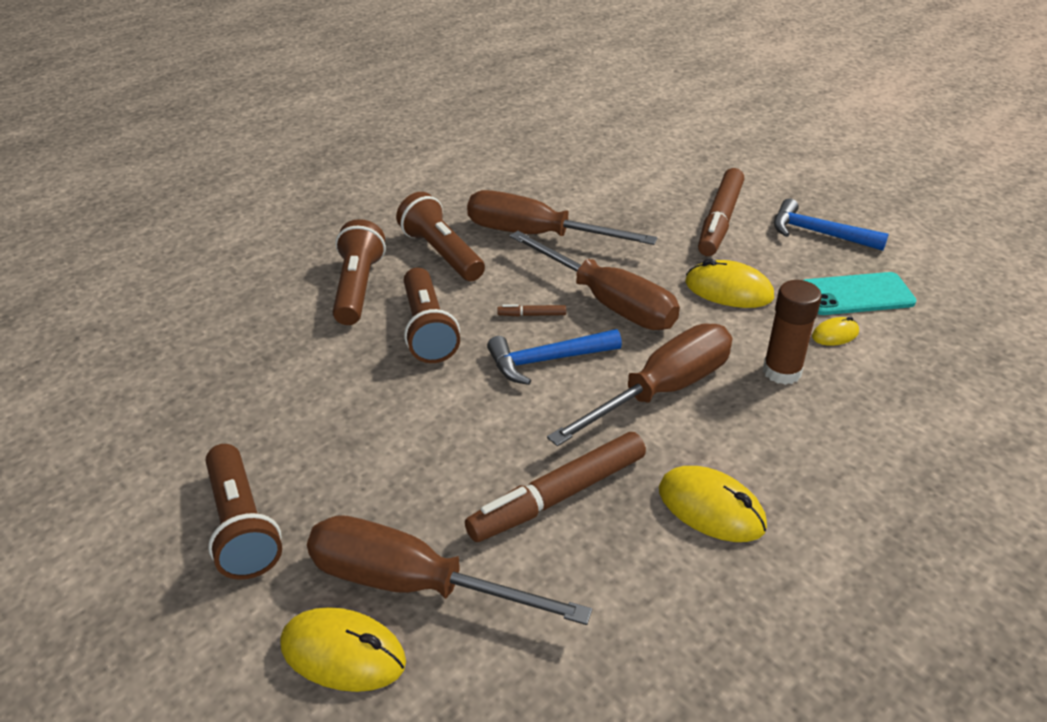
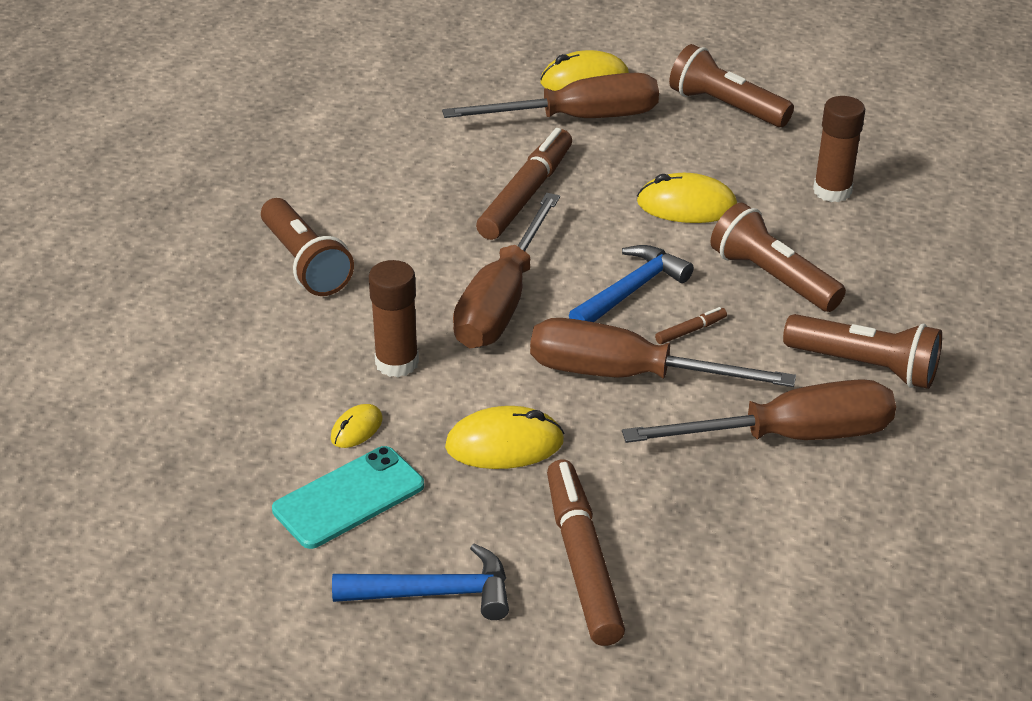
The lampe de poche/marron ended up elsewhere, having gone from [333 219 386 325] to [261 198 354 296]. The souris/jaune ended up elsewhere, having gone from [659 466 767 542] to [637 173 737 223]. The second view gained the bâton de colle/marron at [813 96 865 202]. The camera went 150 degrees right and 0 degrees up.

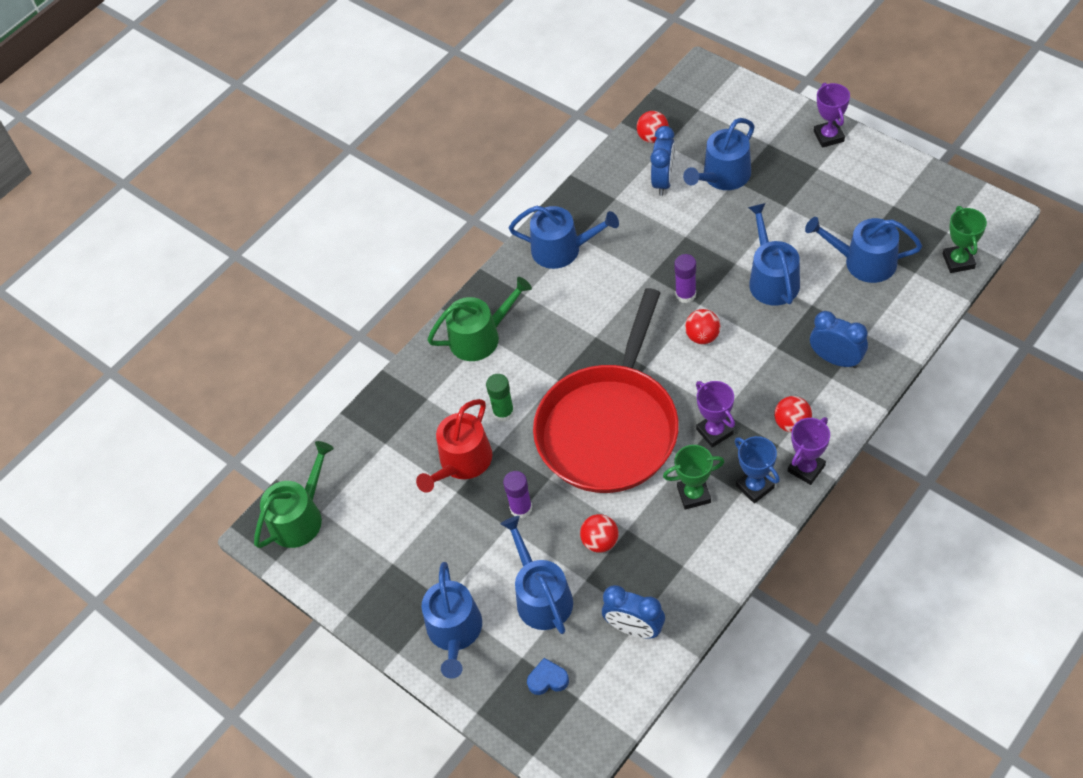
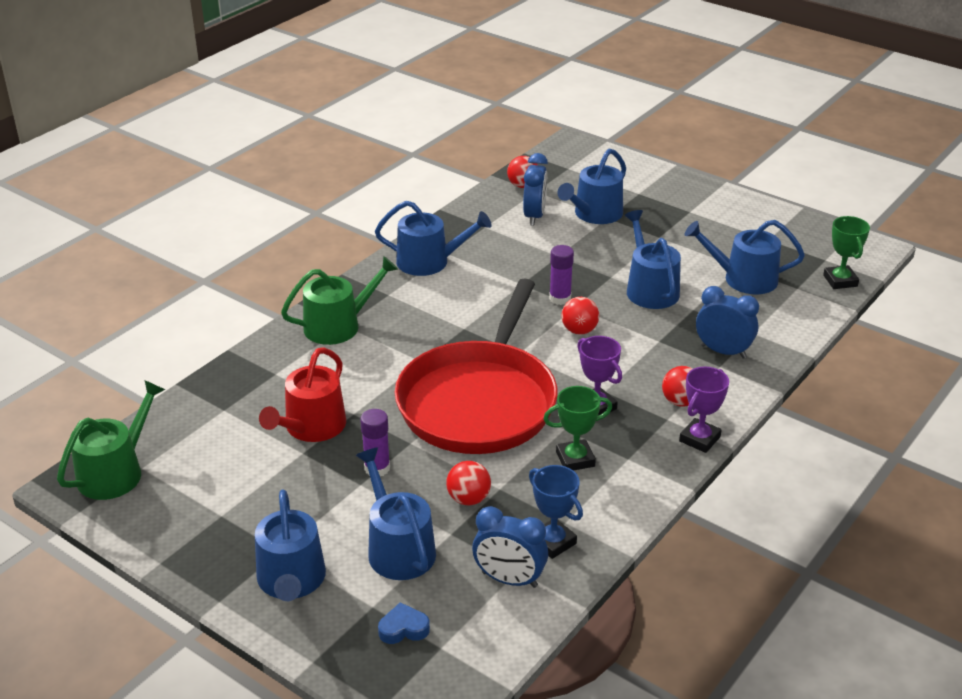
The trophée/bleu ended up elsewhere, having gone from [735 436 780 504] to [529 465 583 559]. The second view lost the bâton de colle/vert at [486 374 514 422]. The second view lost the trophée/violet at [814 83 850 148]. The camera went 10 degrees left and 20 degrees down.

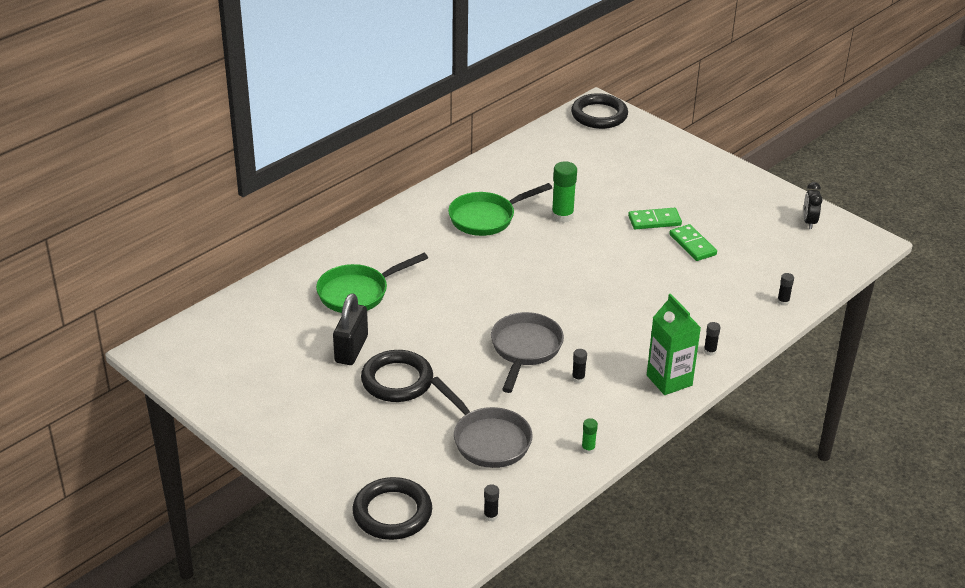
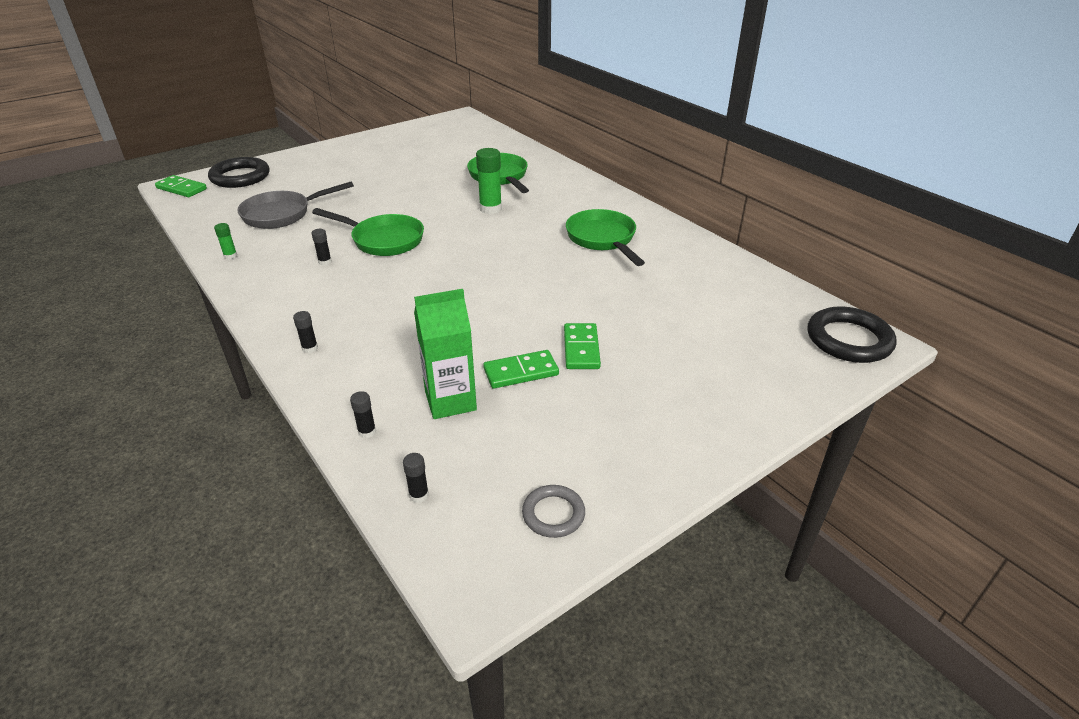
The second view gained the domino/vert at [155 175 207 197]. What was the poêle/gris at [491 312 564 393] turned into the poêle/vert at [312 208 424 256]. The bâton de colle/noir ended up elsewhere, having gone from [484 484 499 521] to [403 453 429 503]. The brique de lait/vert ended up elsewhere, having gone from [647 294 701 395] to [414 289 477 419]. The bâton de colle/vert ended up elsewhere, having gone from [552 161 577 223] to [476 148 502 214]. Where the réveil/noir stood at [803 182 822 229], the anneau/gris came to stand at [522 485 585 538]. The second view lost the cadenas/noir at [333 293 368 365]. The second view lost the anneau/noir at [361 350 433 402]. The camera went 100 degrees right and 0 degrees up.

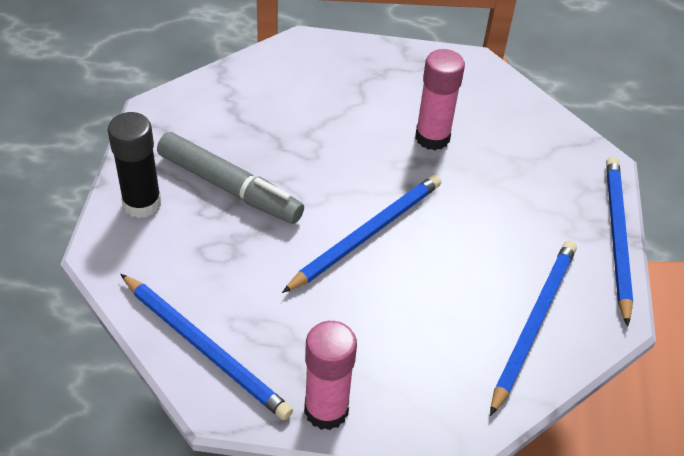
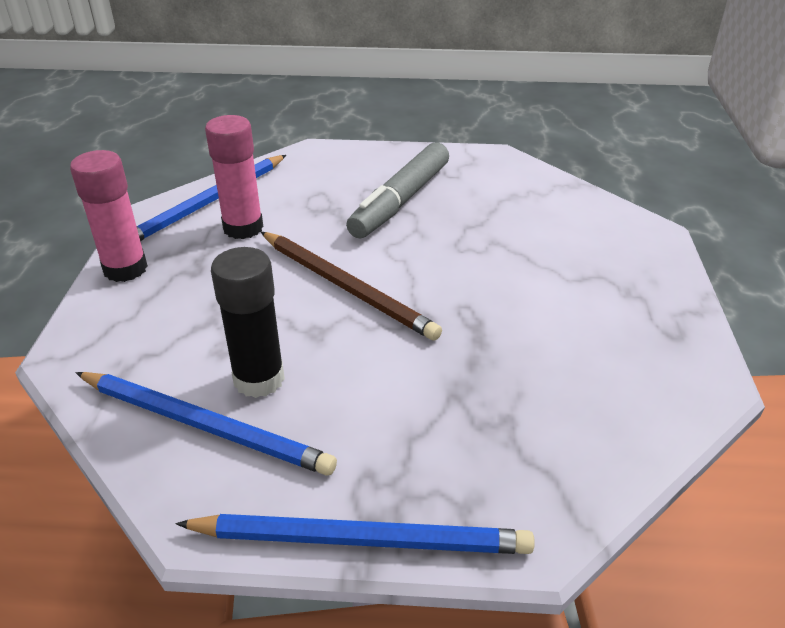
The bâton de colle/rose ended up elsewhere, having gone from [415 49 465 150] to [205 115 263 239]. The bâton de colle/noir ended up elsewhere, having gone from [108 112 161 218] to [211 247 285 398]. What was the crayon/bleu at [282 175 441 293] turned into the crayon/marron at [261 232 442 341]. The camera went 90 degrees right and 10 degrees down.

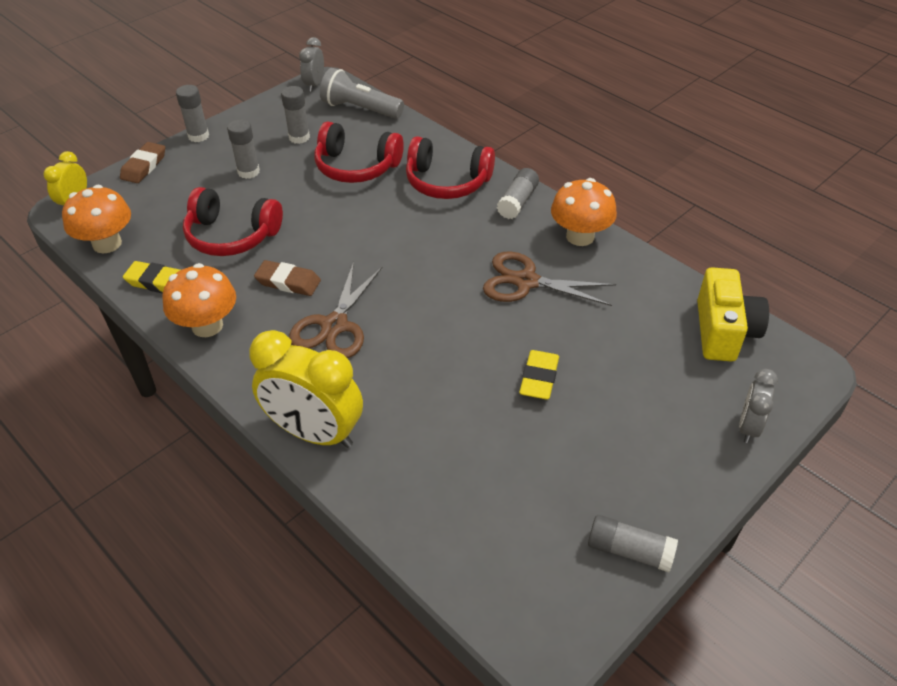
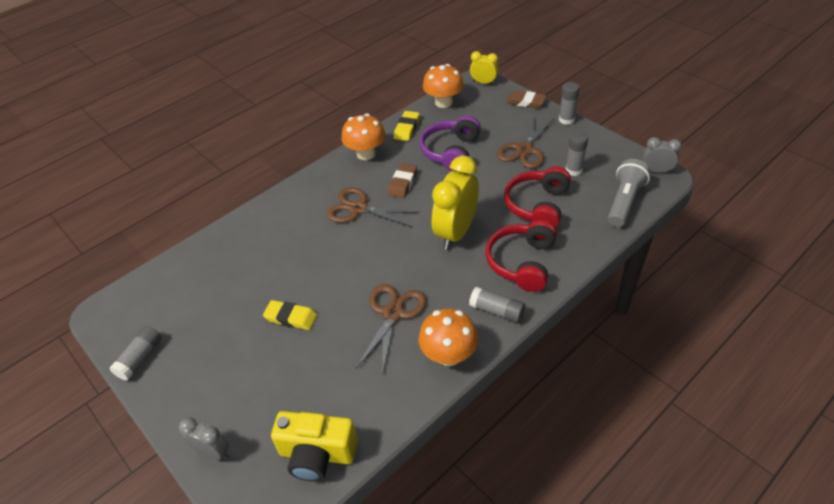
What was the casque audio/rouge at [183 187 283 256] turned into the casque audio/violet at [419 116 481 171]. The réveil/jaune ended up elsewhere, having gone from [249 330 363 448] to [432 156 479 250]. Where the bâton de colle/gris stood at [227 119 260 179], the ciseaux/marron came to stand at [497 116 554 168]. The camera went 95 degrees right and 0 degrees up.

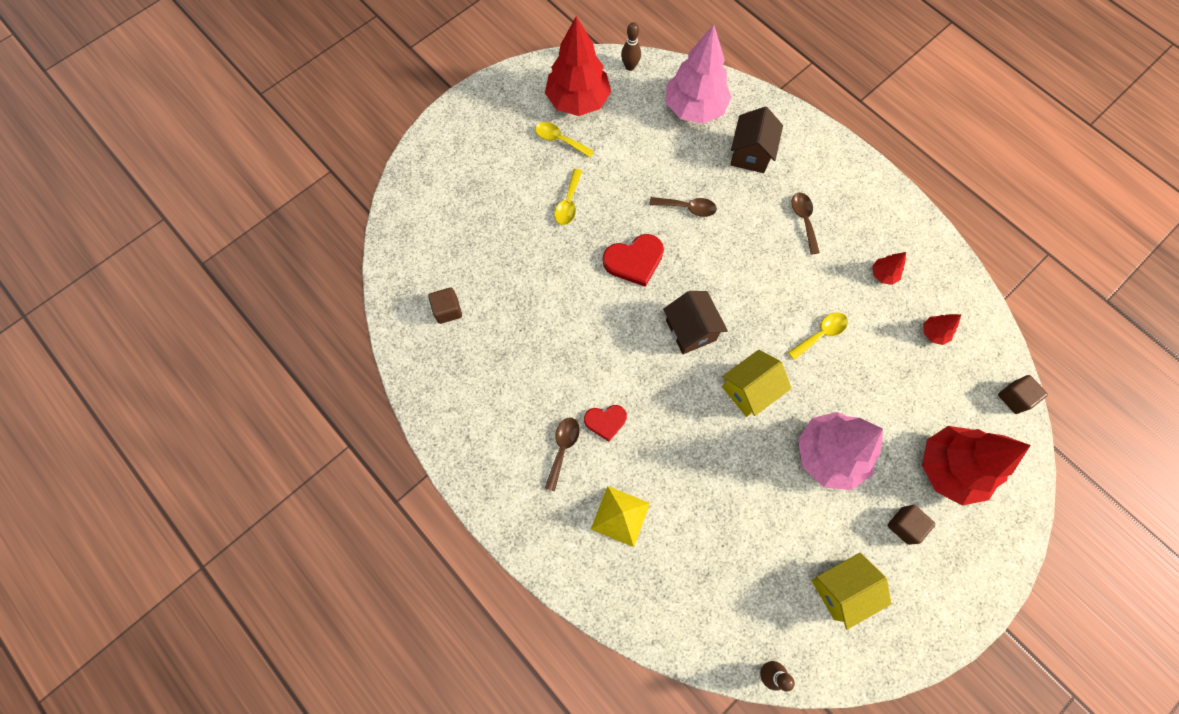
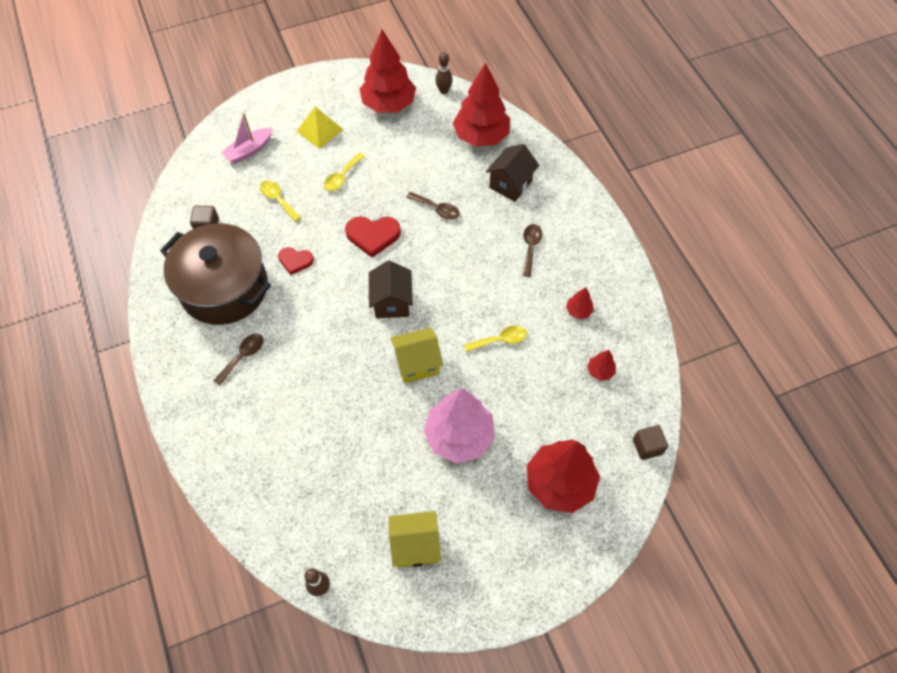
The second view gained the marmite/marron at [160 223 271 325]. The second view gained the bateau/rose at [221 113 273 164]. The cuillère/jaune ended up elsewhere, having gone from [535 122 594 158] to [260 180 301 222]. The cœur/rouge ended up elsewhere, having gone from [584 405 627 442] to [278 247 314 275]. The pyramide/jaune ended up elsewhere, having gone from [591 486 650 547] to [296 107 344 149]. What was the arbre/rose at [666 25 731 124] turned into the arbre/rouge at [453 63 510 147]. The second view lost the cube/marron at [887 505 936 545]. The camera went 20 degrees right and 10 degrees down.

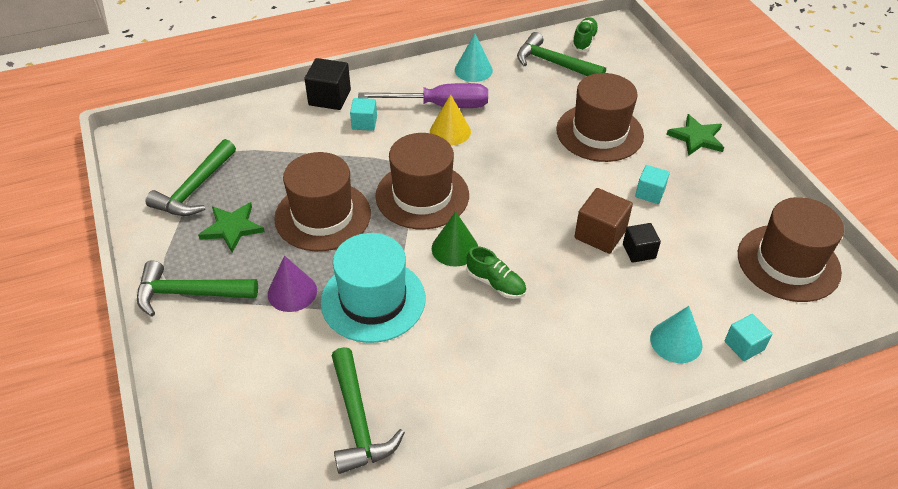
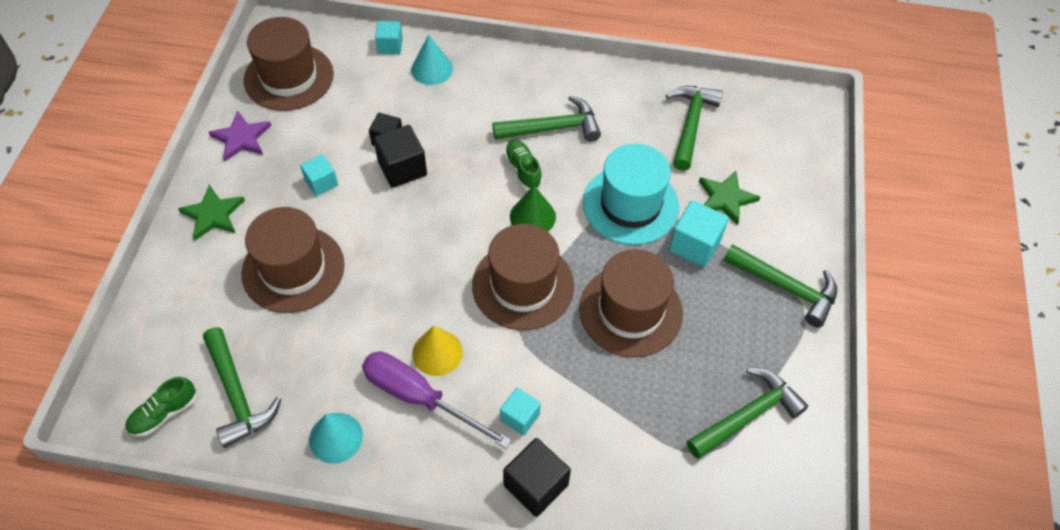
The second view gained the étoile/violet at [209 110 271 162]. What was the cube/marron at [574 188 633 254] turned into the cube/noir at [373 125 427 188]. The second view gained the marteau/vert at [493 95 601 142]. Where the cône/violet stood at [268 256 317 312], the cube/turquoise came to stand at [669 200 729 267]. The étoile/vert ended up elsewhere, having gone from [198 202 265 253] to [699 171 760 225]. The camera went 150 degrees left and 10 degrees up.

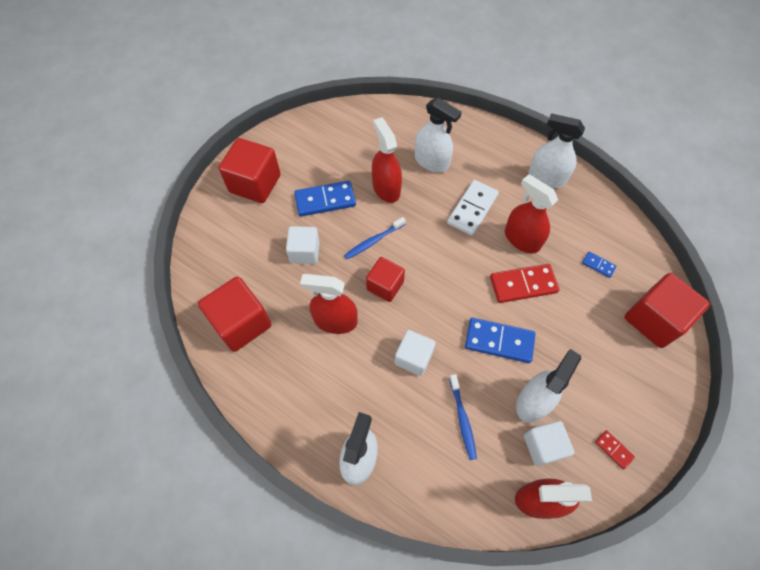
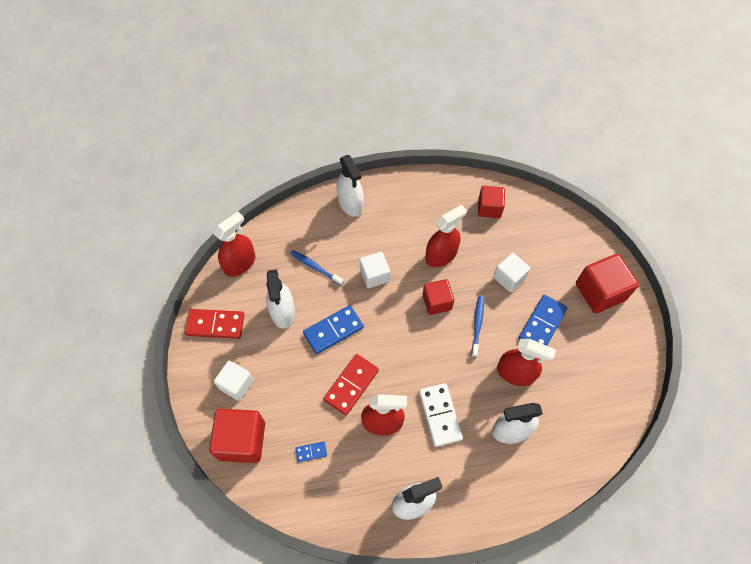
The size of the domino/rouge at [595 430 635 470] changed by a factor of 2.02. The cube/blanc ended up elsewhere, having gone from [524 421 575 466] to [214 361 254 401]. The size of the cube/rouge at [198 277 271 352] changed by a factor of 0.64. The camera went 135 degrees right and 0 degrees up.

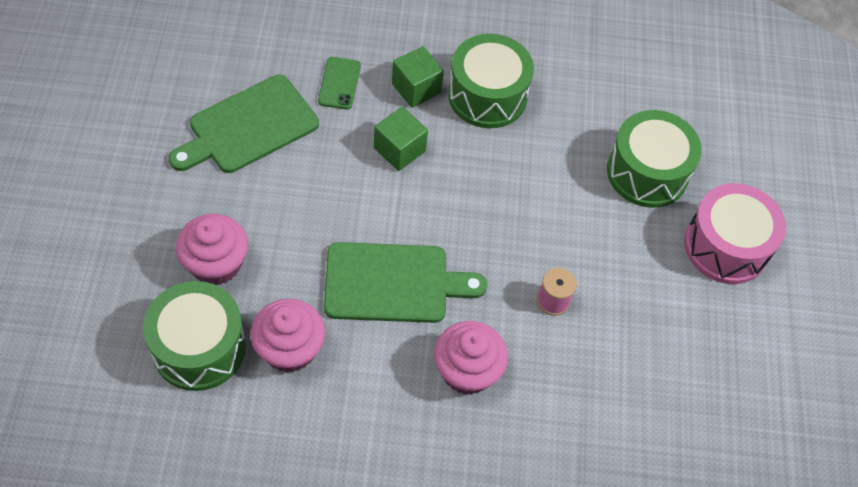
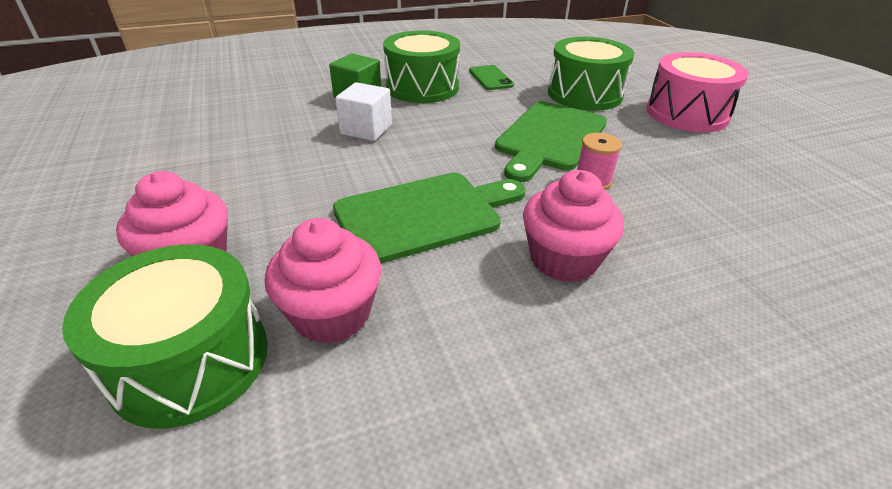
What was the cube/vert at [374 107 428 171] turned into the cube/blanc at [335 82 392 141]. The téléphone/vert ended up elsewhere, having gone from [318 57 361 109] to [469 65 514 90]. The planche à découper/vert ended up elsewhere, having gone from [169 75 319 173] to [495 101 607 182]. The camera went 20 degrees left and 20 degrees down.

